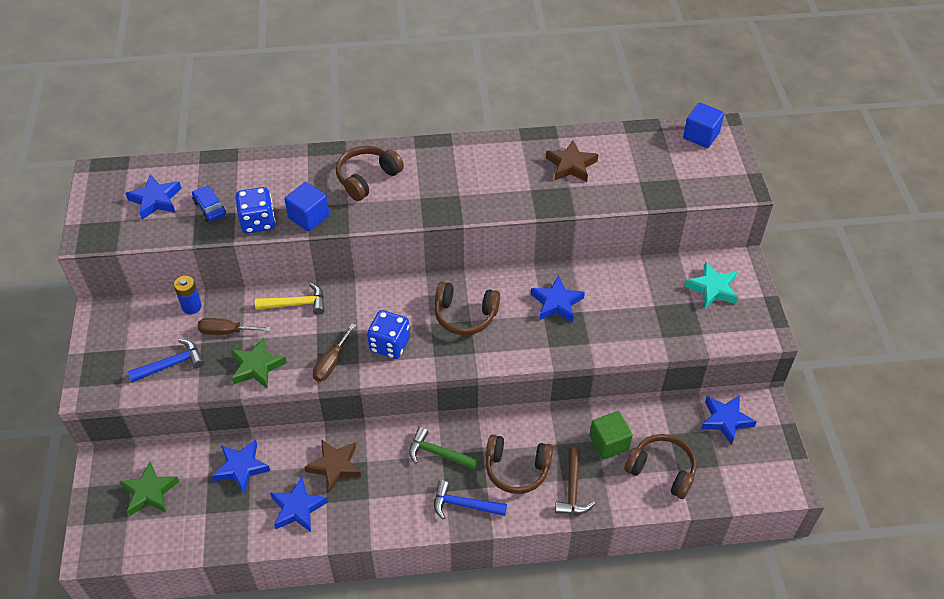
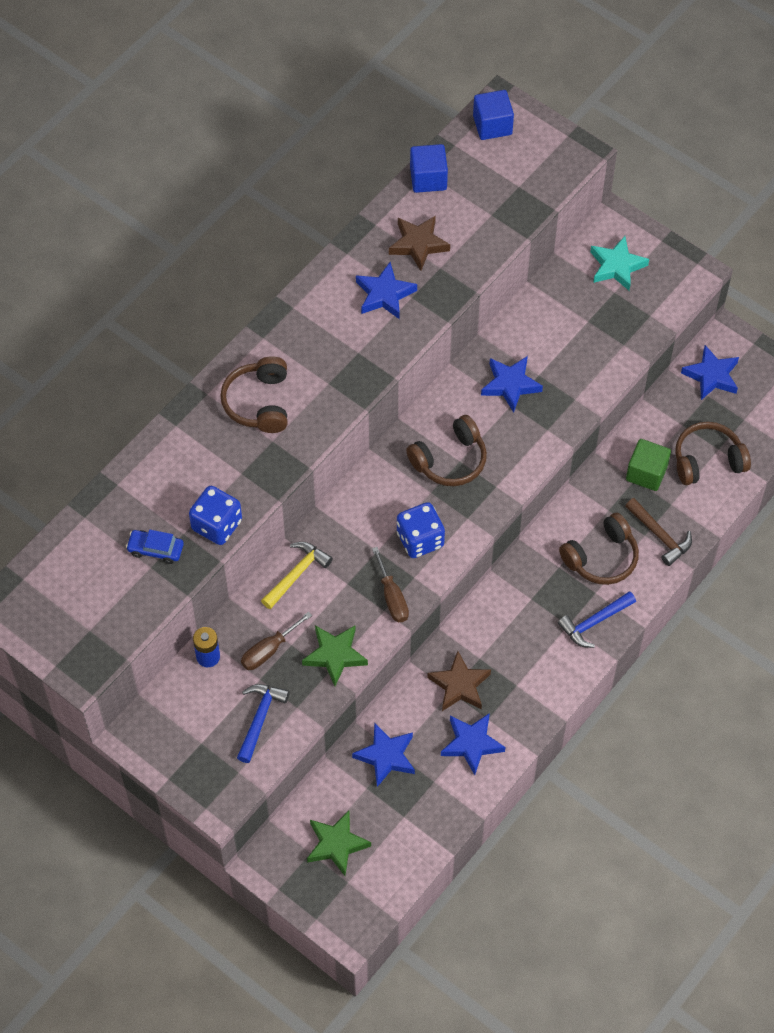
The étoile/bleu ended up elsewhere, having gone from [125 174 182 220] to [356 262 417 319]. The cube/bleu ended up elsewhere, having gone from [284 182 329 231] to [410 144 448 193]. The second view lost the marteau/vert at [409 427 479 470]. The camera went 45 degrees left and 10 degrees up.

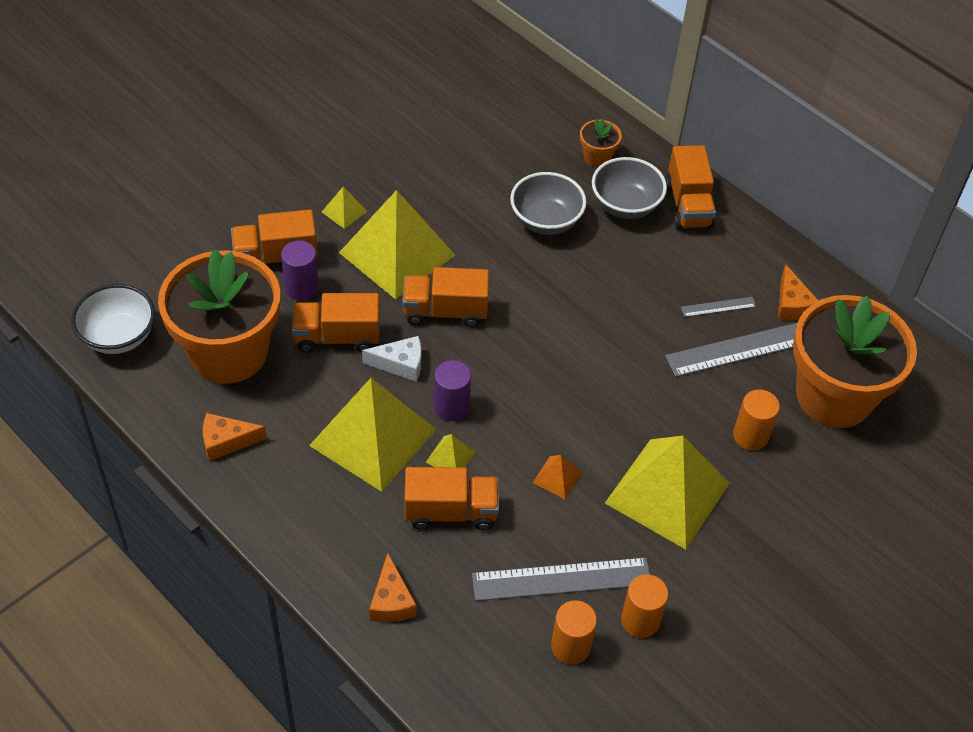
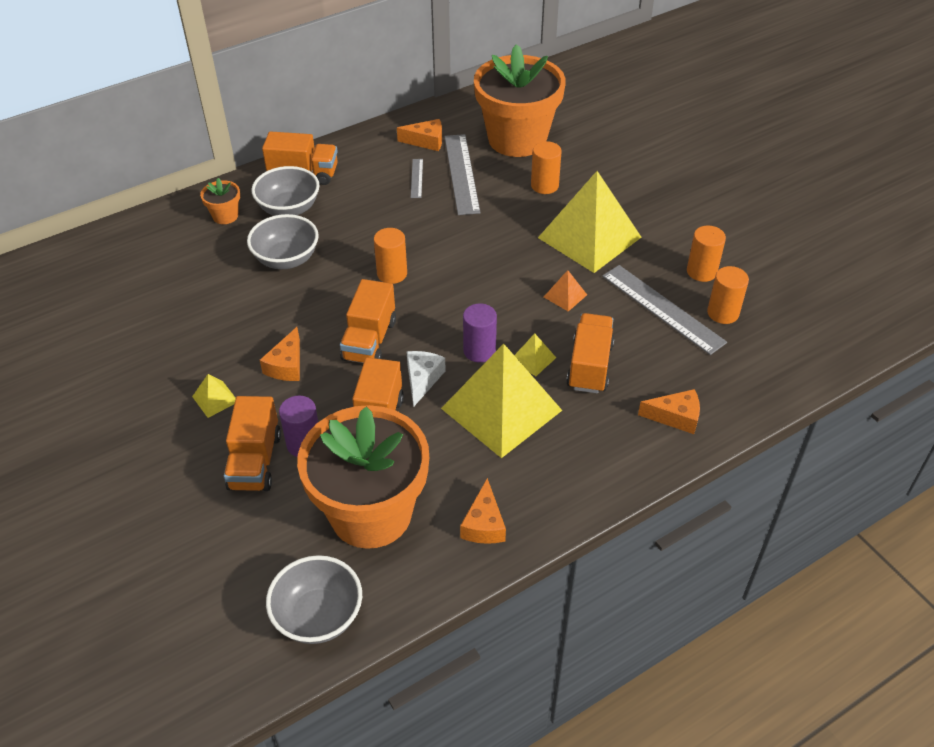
Where the pyramide/jaune stood at [339 190 456 299], the fromage/orange came to stand at [260 327 300 381]. What was the bol/blanc at [71 284 155 354] turned into the bol/gris at [266 555 362 644]. The second view gained the cylindre/orange at [374 228 407 284]. The règle/gris at [472 558 650 601] ended up facing another way, 45 degrees counterclockwise from before. The camera went 75 degrees left and 5 degrees down.

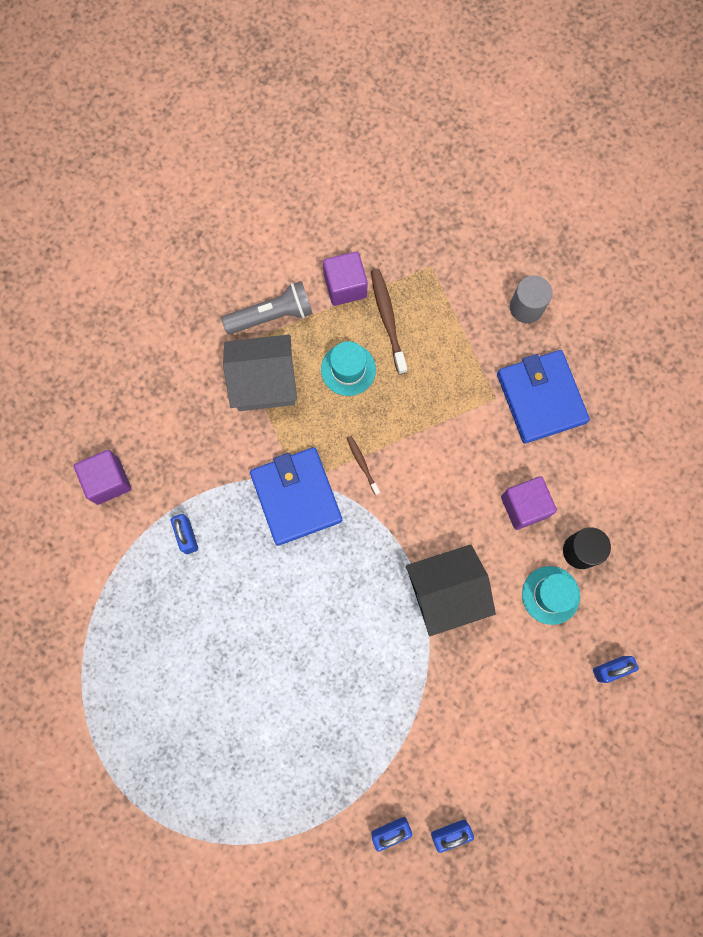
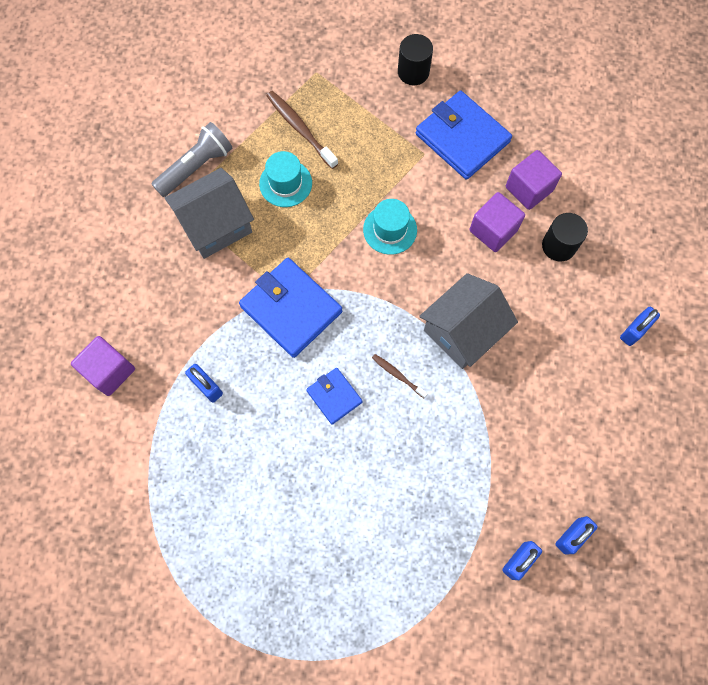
The second view gained the portefeuille/bleu at [306 368 362 425]. The chapeau/turquoise ended up elsewhere, having gone from [522 566 580 625] to [363 199 417 255]. The brosse à dents/marron ended up elsewhere, having gone from [347 436 380 495] to [372 354 428 398]. What was the cylindre/gris at [510 275 552 323] turned into the cylindre/noir at [398 34 433 85]. What was the maison/noir at [406 544 496 636] turned into the maison/gris at [419 273 518 369]. The cube/violet ended up elsewhere, having gone from [323 251 368 306] to [506 150 562 210]. The camera went 25 degrees left and 5 degrees down.

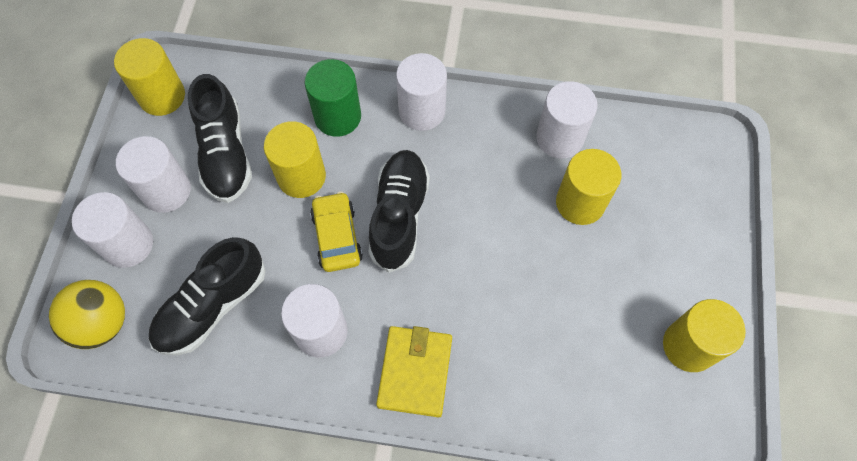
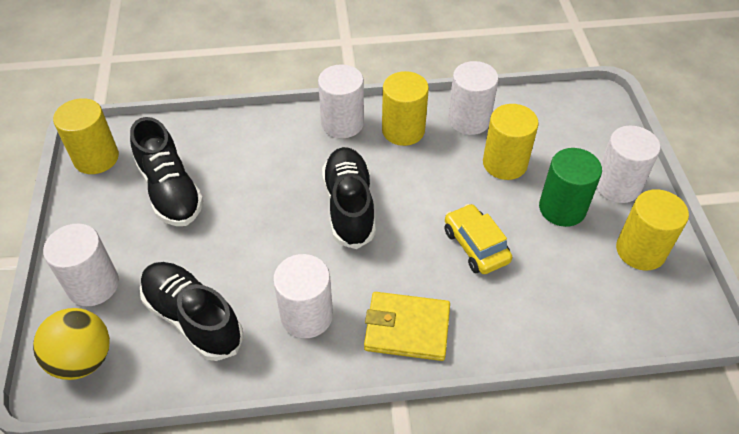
The chaussure/noir at [149 237 266 355] ended up facing another way, 105 degrees clockwise from before. The portefeuille/jaune at [376 326 452 417] ended up facing another way, 75 degrees counterclockwise from before. The cylindre/jaune ended up elsewhere, having gone from [264 121 326 198] to [382 71 429 146]. The voiture/jaune ended up elsewhere, having gone from [310 192 363 272] to [445 204 512 274]. The cylindre/vert ended up elsewhere, having gone from [304 59 361 137] to [539 148 602 227]. The cylindre/blanc ended up elsewhere, having gone from [116 136 191 213] to [596 126 660 203]. The camera went 15 degrees left and 15 degrees down.

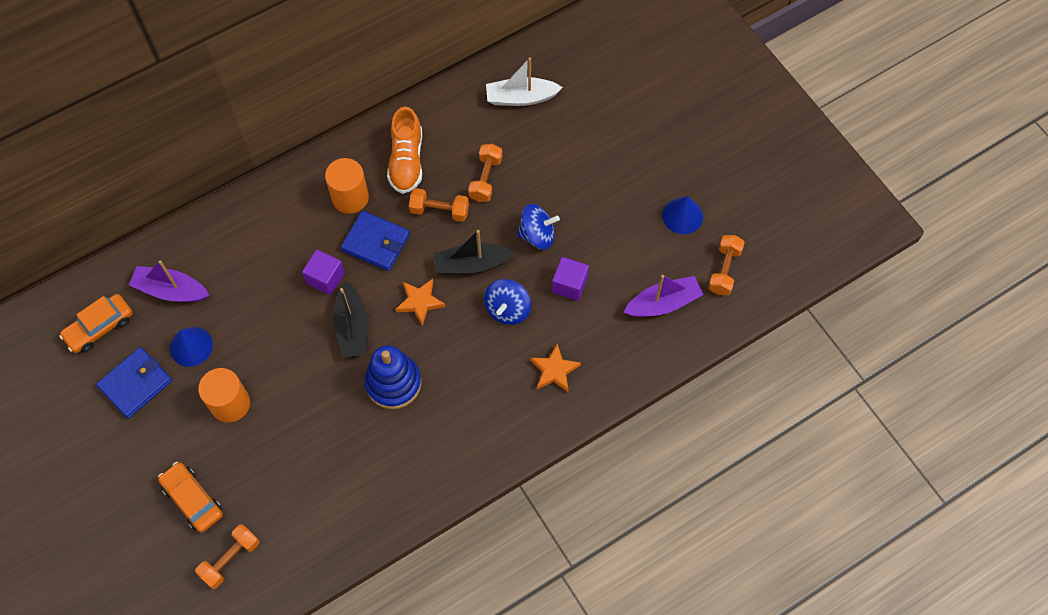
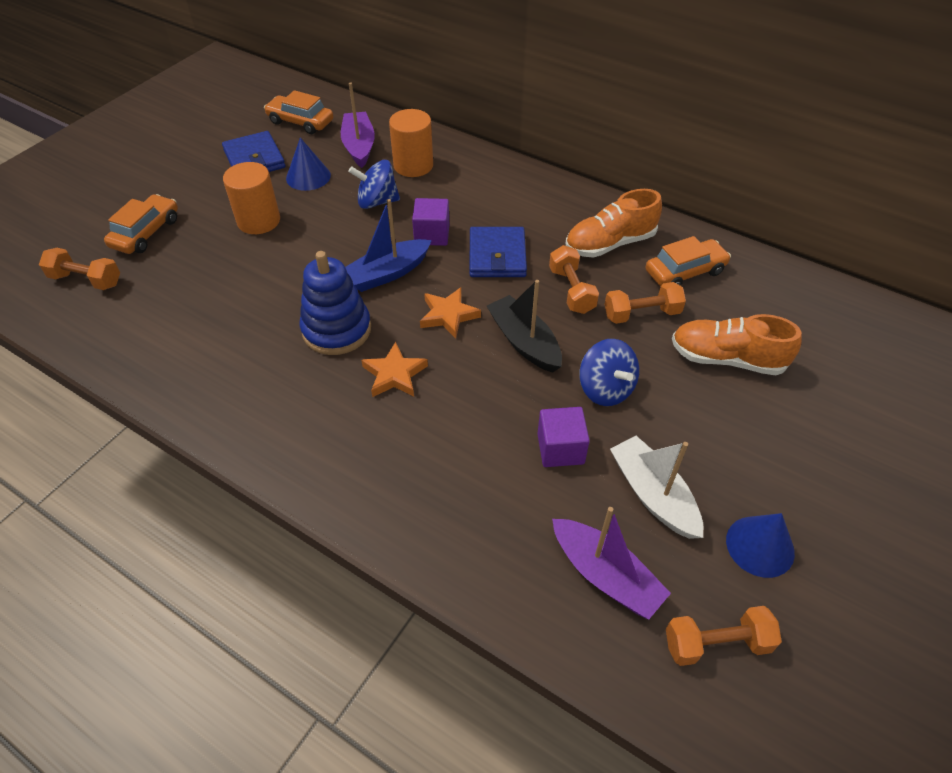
The portefeuille/bleu at [96 347 172 419] ended up facing another way, 45 degrees clockwise from before. What was the bateau/noir at [333 281 367 358] turned into the bateau/bleu at [345 199 432 292]. The toupie/bleu ended up elsewhere, having gone from [484 279 531 325] to [348 160 400 209]. The étoile/orange ended up elsewhere, having gone from [530 344 581 392] to [361 342 428 397]. The cylindre/orange ended up elsewhere, having gone from [325 158 369 214] to [389 109 433 177]. The bateau/blanc ended up elsewhere, having gone from [486 57 563 106] to [610 436 703 539]. The second view gained the voiture/orange at [646 236 731 286]. The second view gained the chaussure/orange at [672 314 802 375]. The camera went 65 degrees right and 15 degrees down.

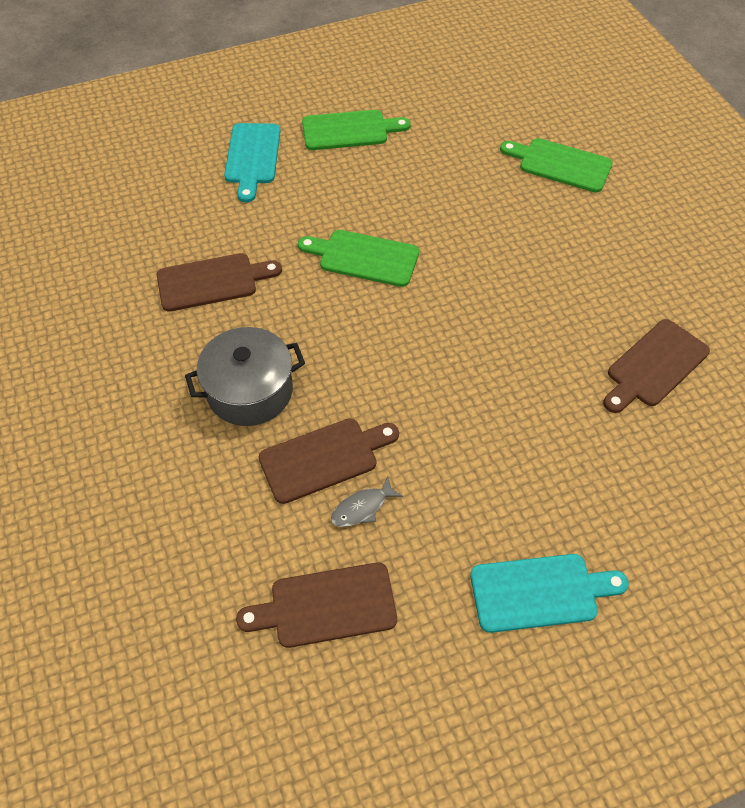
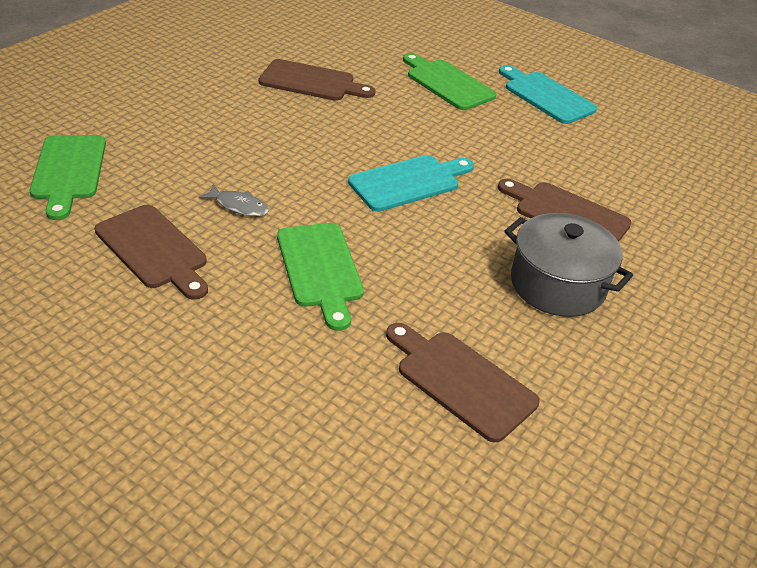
The planche à découper/marron ended up elsewhere, having gone from [236 562 397 648] to [95 205 208 300]. The poisson/gris ended up elsewhere, having gone from [331 477 403 527] to [198 184 269 216]. The planche à découper/turquoise ended up elsewhere, having gone from [224 123 281 202] to [348 155 474 212]. The planche à découper/vert ended up elsewhere, having gone from [302 110 411 150] to [403 53 496 110]. The camera went 125 degrees left and 15 degrees down.

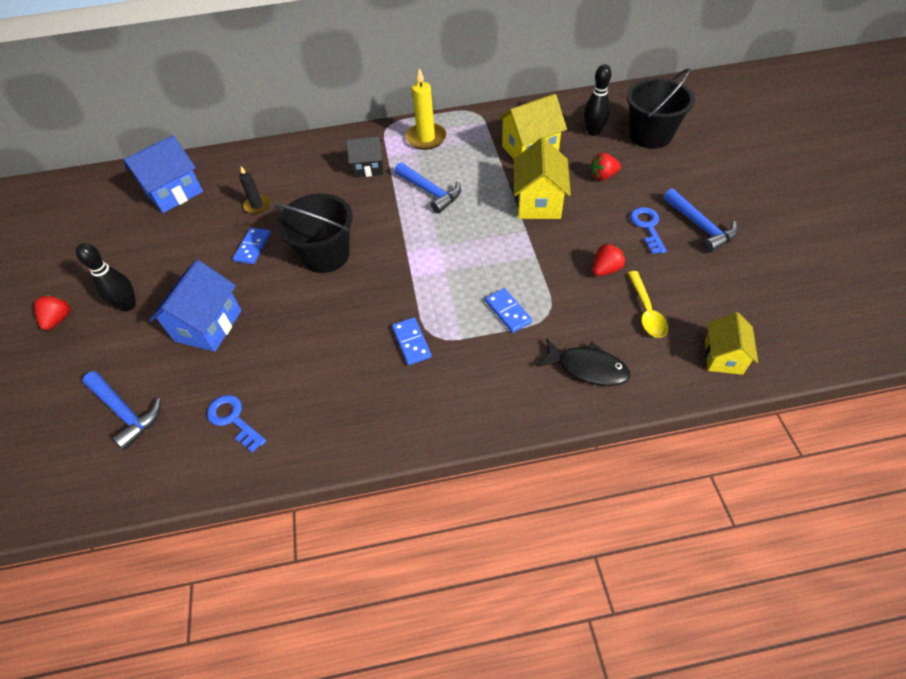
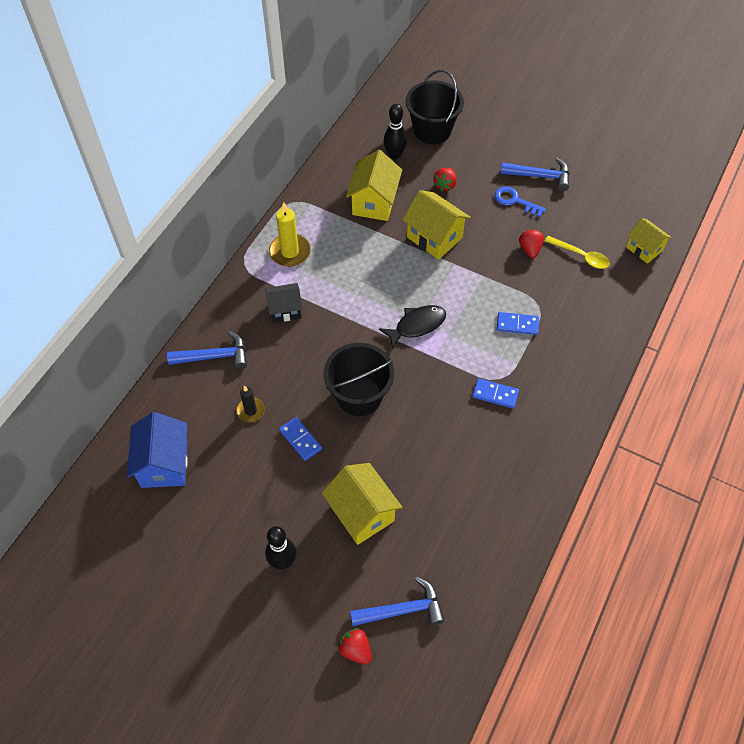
The marteau/bleu ended up elsewhere, having gone from [395 162 461 214] to [167 331 247 369]. The maison/noir at [346 136 383 178] ended up facing another way, 45 degrees clockwise from before. What was the maison/bleu at [149 260 242 352] turned into the maison/jaune at [322 463 402 545]. The fraise/rouge ended up elsewhere, having gone from [34 295 70 330] to [337 628 372 665]. The poisson/noir ended up elsewhere, having gone from [537 339 631 386] to [379 305 446 349]. The second view lost the clé/bleu at [207 395 266 453]. The camera went 55 degrees left and 5 degrees up.

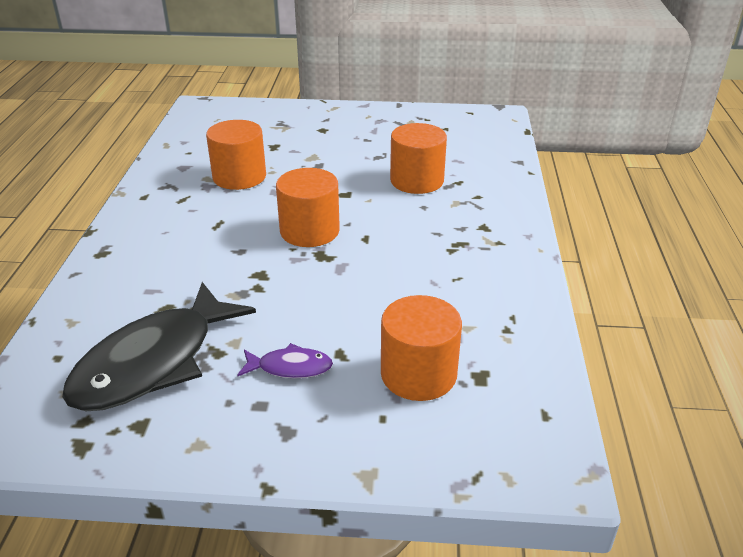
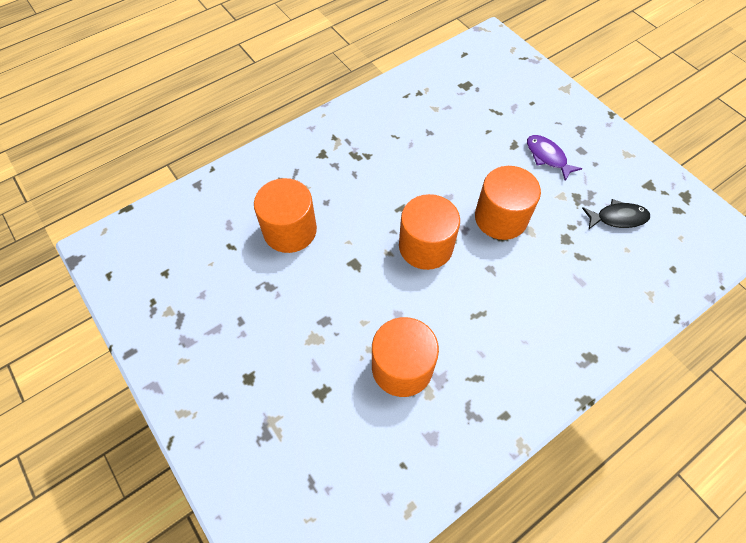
The cylindre/orange ended up elsewhere, having gone from [381 295 462 401] to [475 166 541 240]. The size of the poisson/noir at [62 282 256 411] changed by a factor of 0.45. The camera went 130 degrees left and 25 degrees up.

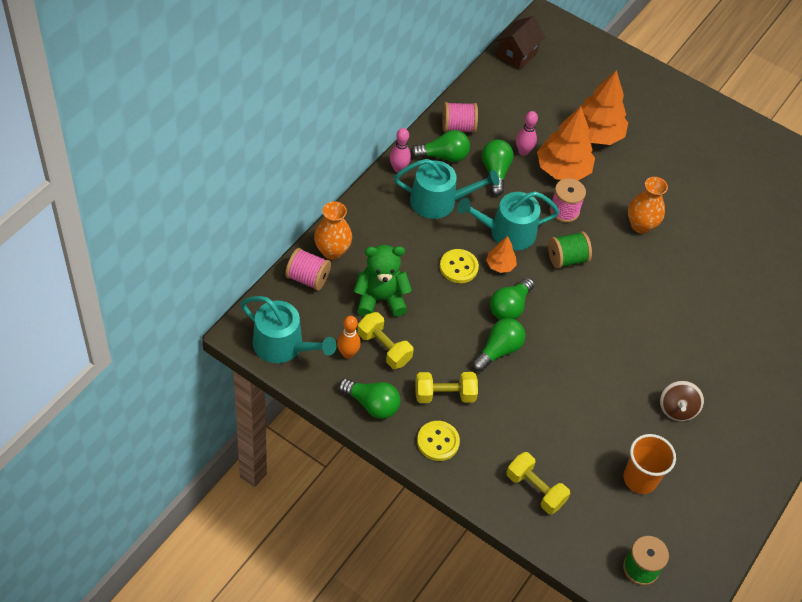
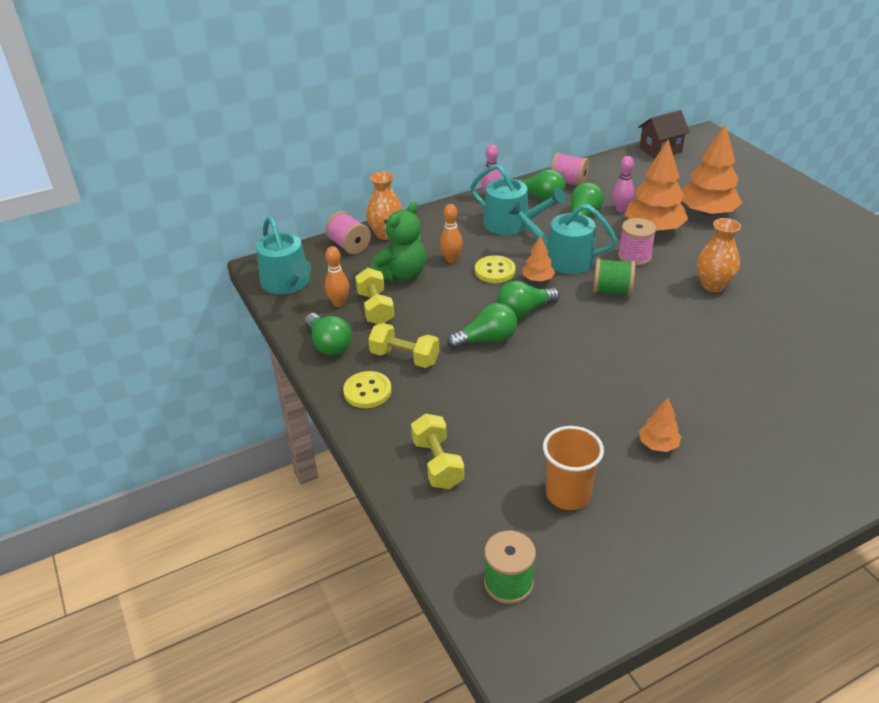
The ours en peluche/vert at [354 245 412 317] ended up facing another way, 105 degrees clockwise from before. The second view gained the quille/orange at [440 204 463 263]. Where the toupie/marron stood at [660 380 704 422], the arbre/orange came to stand at [639 398 681 452]. The camera went 35 degrees right and 15 degrees down.

